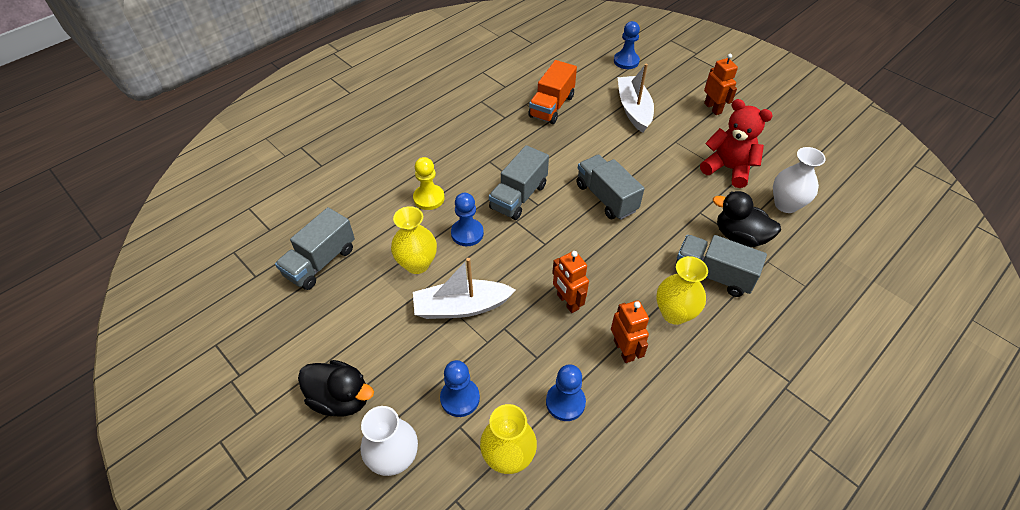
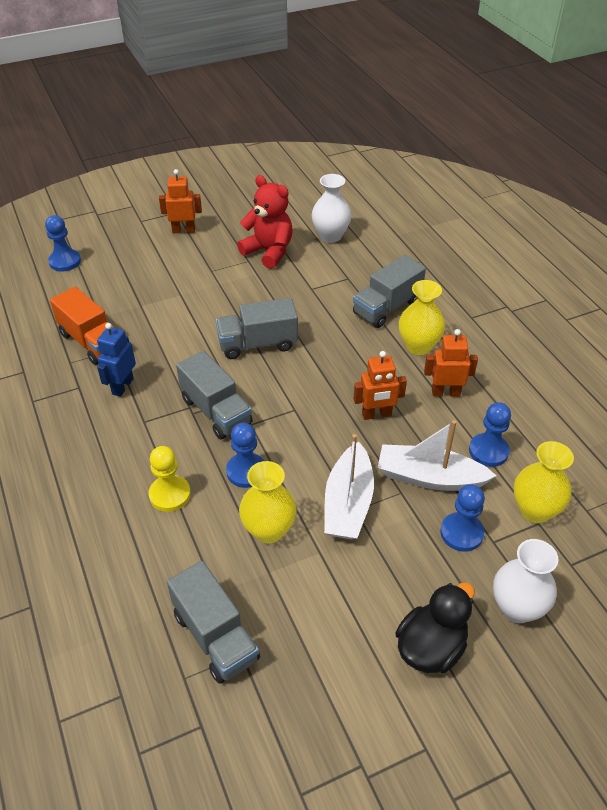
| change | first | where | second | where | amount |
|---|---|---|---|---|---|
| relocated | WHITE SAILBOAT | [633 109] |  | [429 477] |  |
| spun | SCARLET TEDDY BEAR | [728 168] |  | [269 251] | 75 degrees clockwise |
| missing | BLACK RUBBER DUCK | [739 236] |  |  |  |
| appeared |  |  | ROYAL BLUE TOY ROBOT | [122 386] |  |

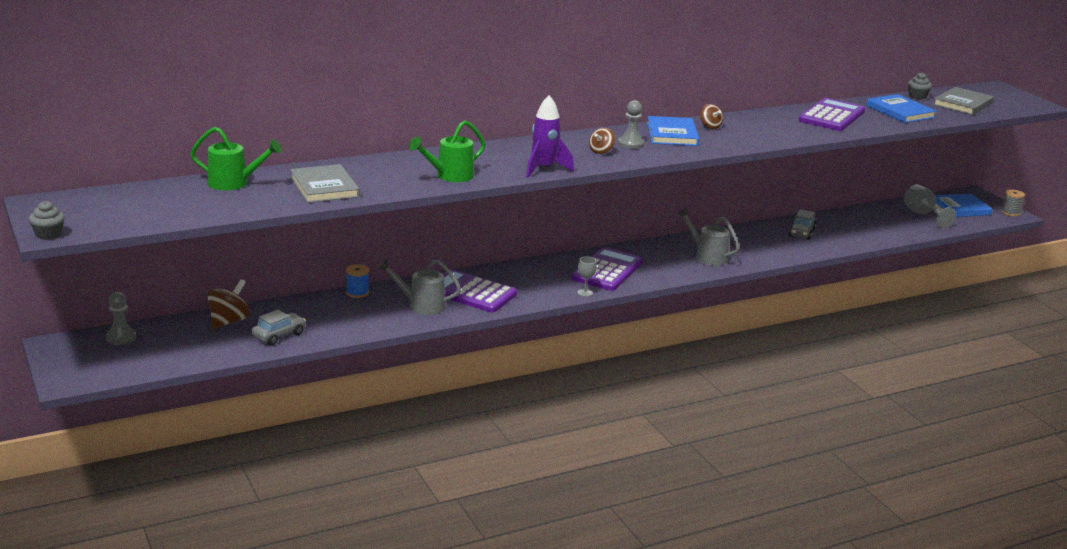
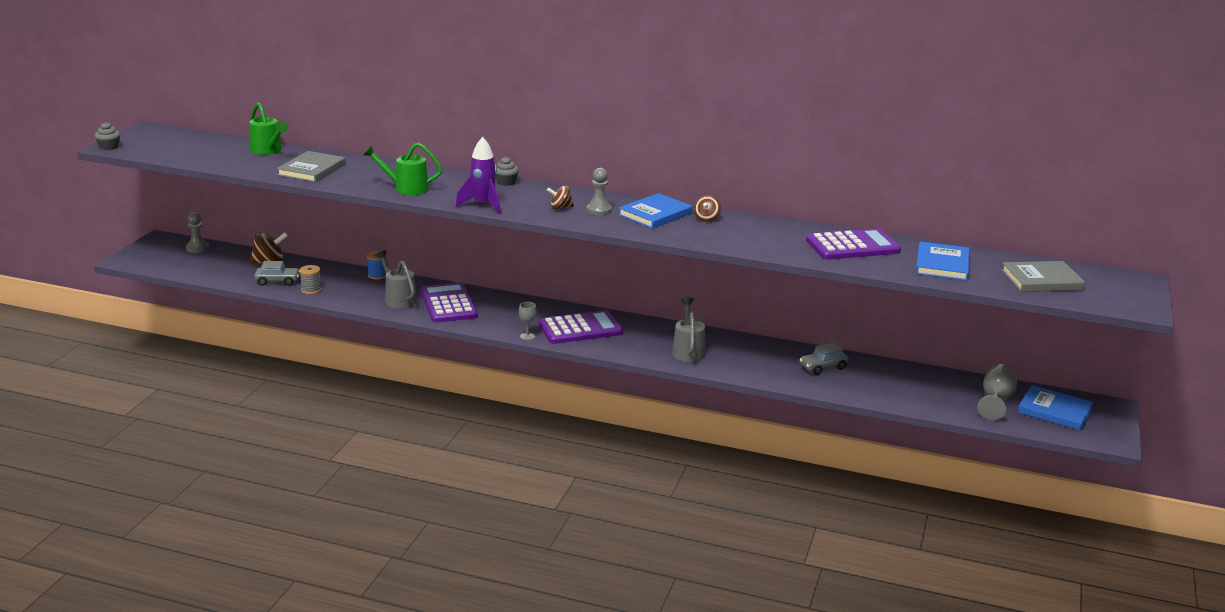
| change | first | where | second | where | amount |
|---|---|---|---|---|---|
| relocated | GRAY CUPCAKE | [917 96] |  | [506 182] |  |
| relocated | GRAY REEL OF THREAD | [1010 212] |  | [311 290] |  |

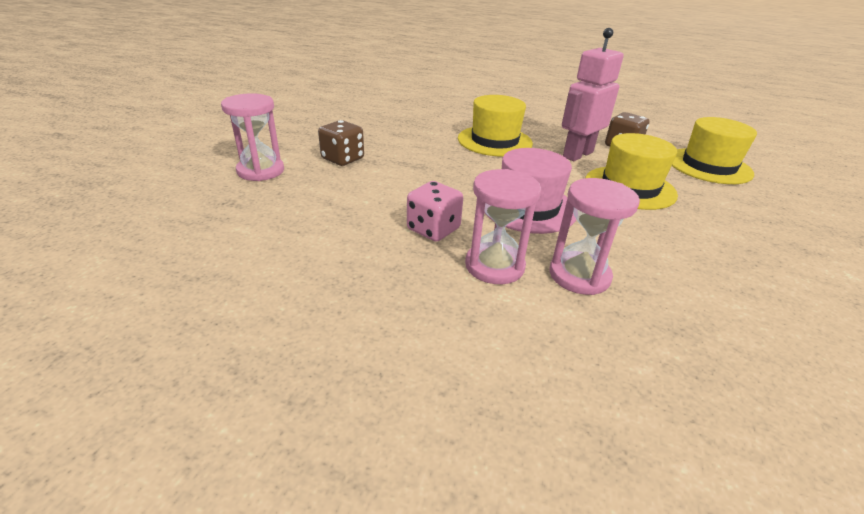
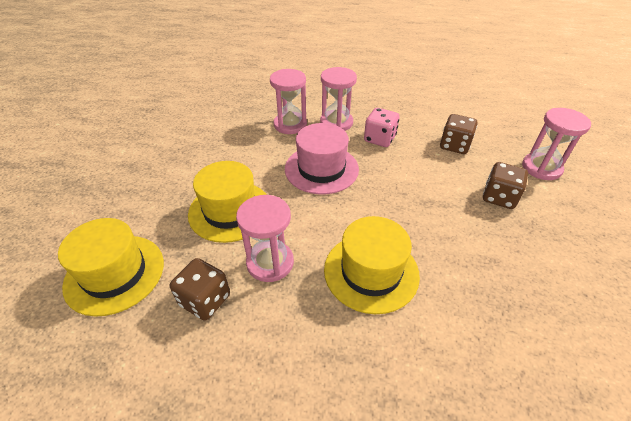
| change | first | where | second | where | amount |
|---|---|---|---|---|---|
| exchanged | ROSE-PINK TOY ROBOT | [577 154] | ROSE-PINK SANDGLASS | [270 262] |  |
| appeared |  |  | DARK BROWN DICE | [454 145] |  |

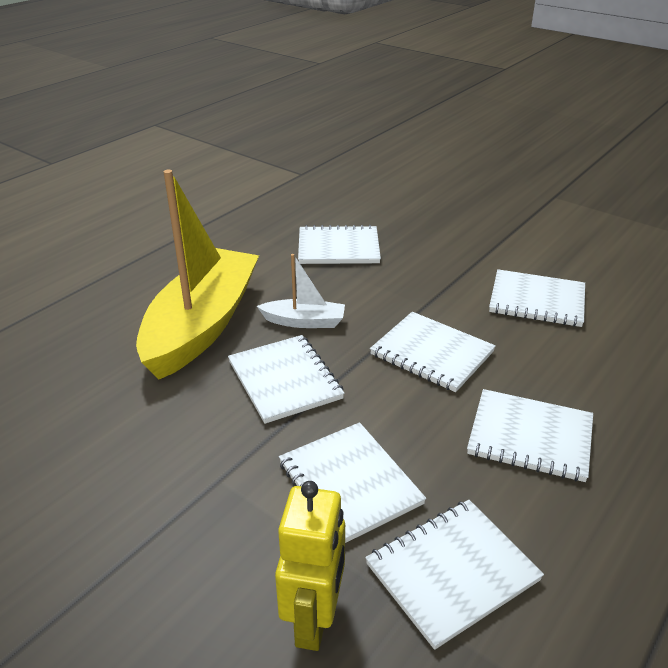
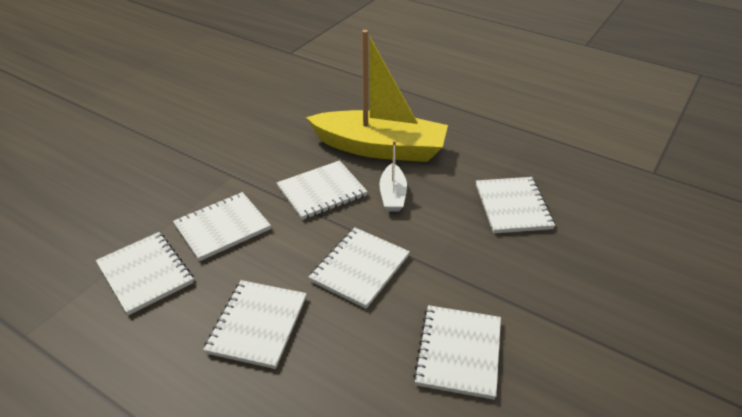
| change | first | where | second | where | amount |
|---|---|---|---|---|---|
| missing | YELLOW TOY ROBOT | [314 619] |  |  |  |

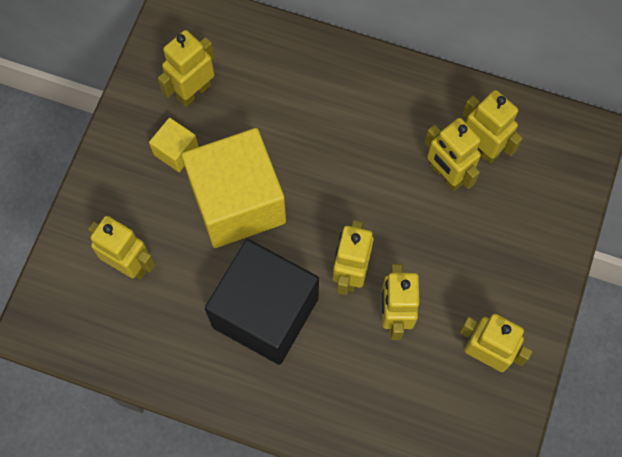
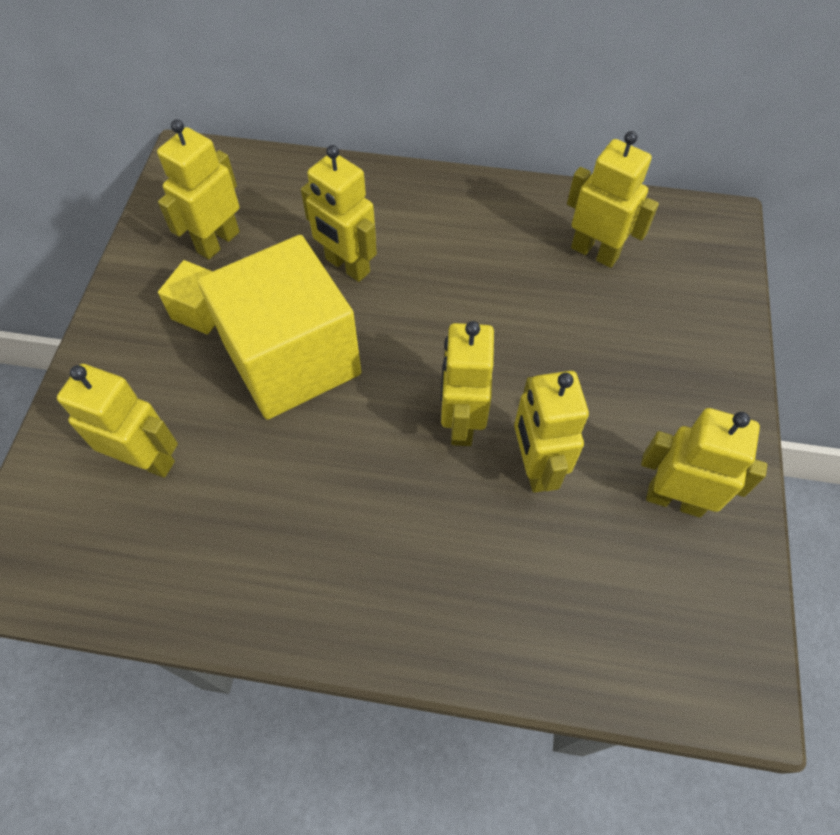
| change | first | where | second | where | amount |
|---|---|---|---|---|---|
| relocated | YELLOW TOY ROBOT | [446 175] |  | [347 266] |  |
| missing | BLACK SOLID CUBE | [265 312] |  |  |  |

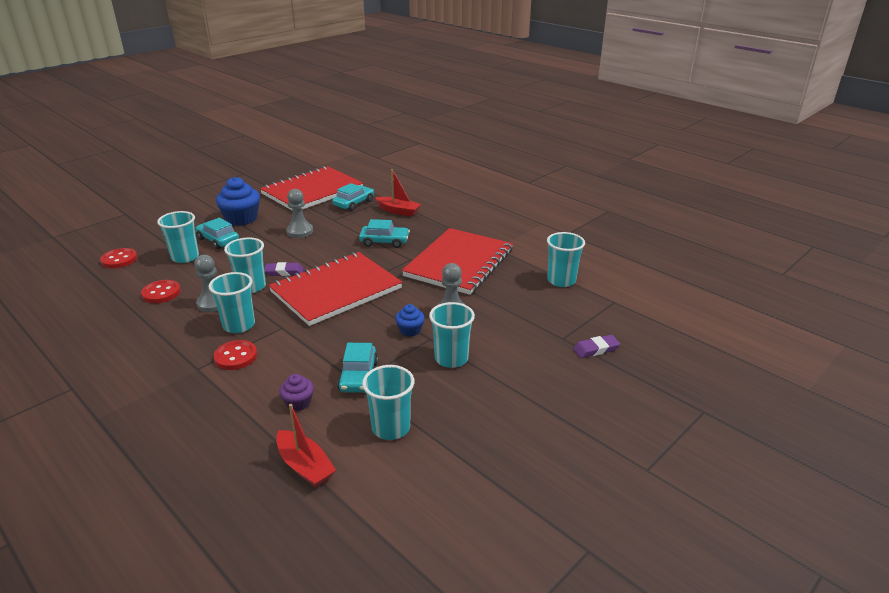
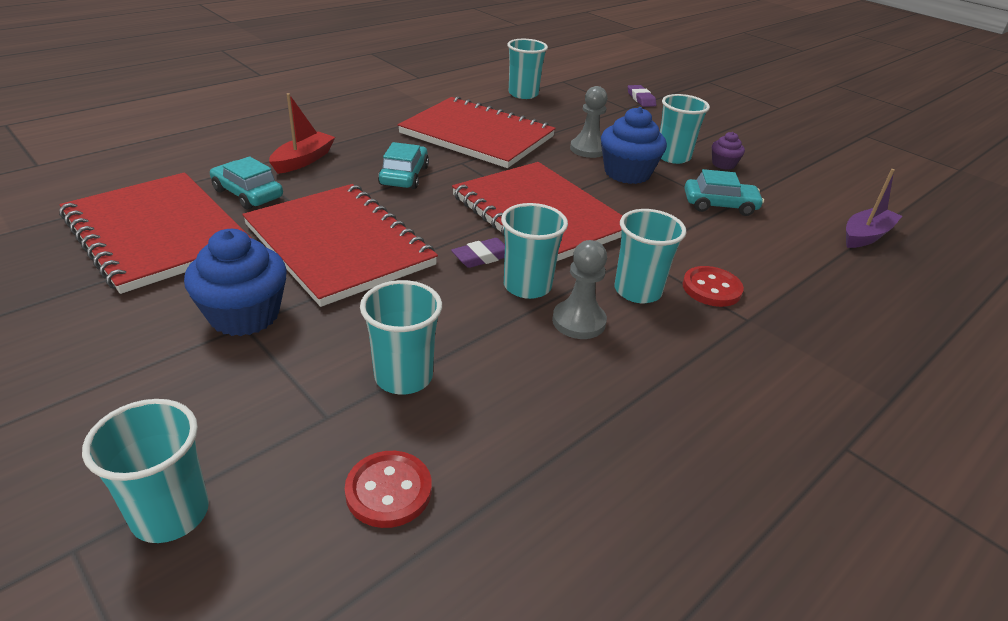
| change | first | where | second | where | amount |
|---|---|---|---|---|---|
| exchanged | GRAY CHESS PAWN | [300 231] | SCARLET EXERCISE BOOK | [339 245] |  |
| missing | TURQUOISE AUTOMOBILE | [218 240] |  |  |  |
| spun | VIOLET ERASER | [284 272] |  | [482 257] | 60 degrees clockwise |
| missing | SCARLET SHIRT BUTTON | [161 293] |  |  |  |
| size | ROYAL BLUE CUPCAKE | [410 330] |  | [627 173] | x1.90 |
| relocated | TURQUOISE TUMBLER | [391 428] |  | [170 514] |  |
| relocated | VIOLET CUPCAKE | [298 403] |  | [723 164] |  |
| colour | SCARLET SAILBOAT | [305 466] | VIOLET SAILBOAT | [865 236] |  |

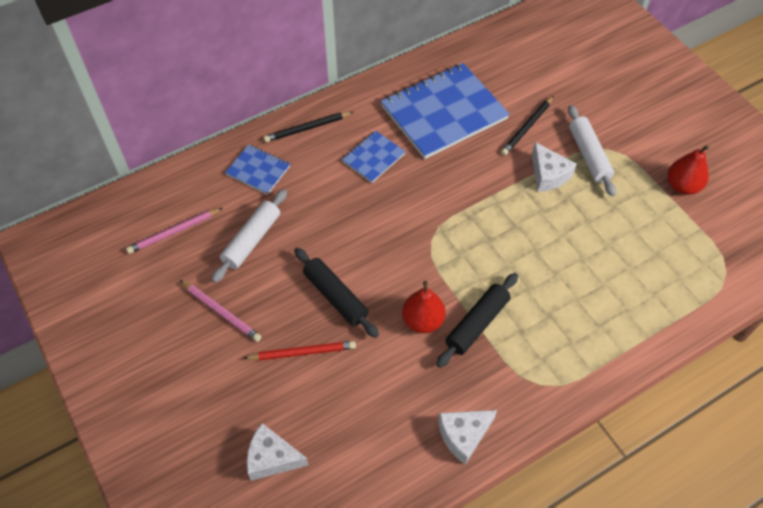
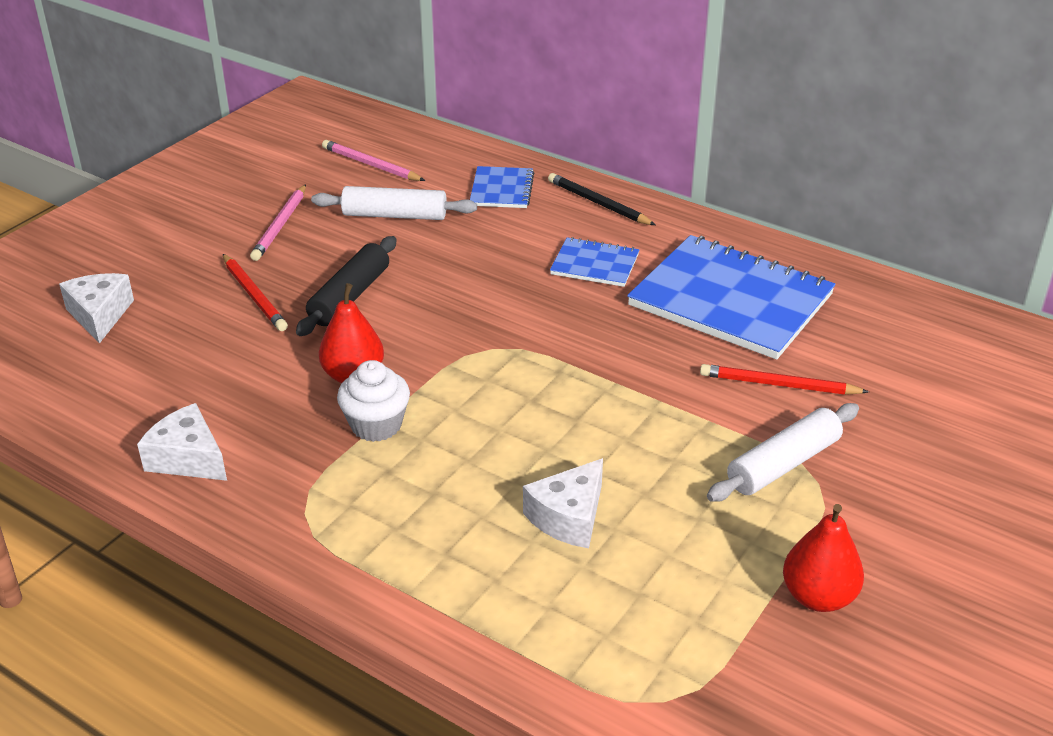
| change | first | where | second | where | amount |
|---|---|---|---|---|---|
| colour | BLACK LEAD PENCIL | [527 127] | SCARLET LEAD PENCIL | [779 384] |  |
| relocated | WHITE CHEESE WEDGE | [548 175] |  | [569 517] |  |
| exchanged | BLACK PASTRY ROLLER | [477 324] | WHITE CUPCAKE | [376 425] |  |

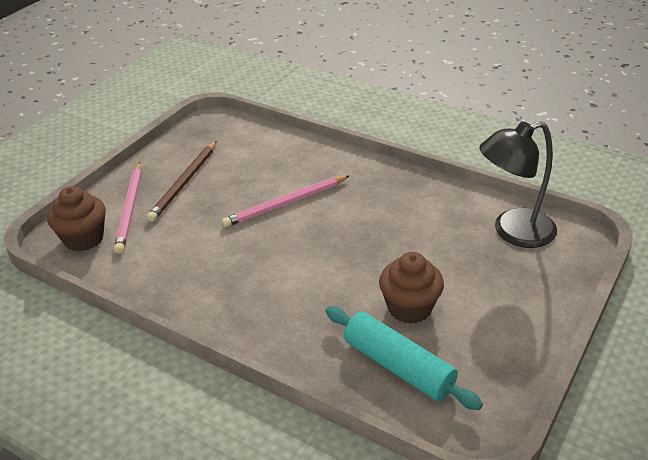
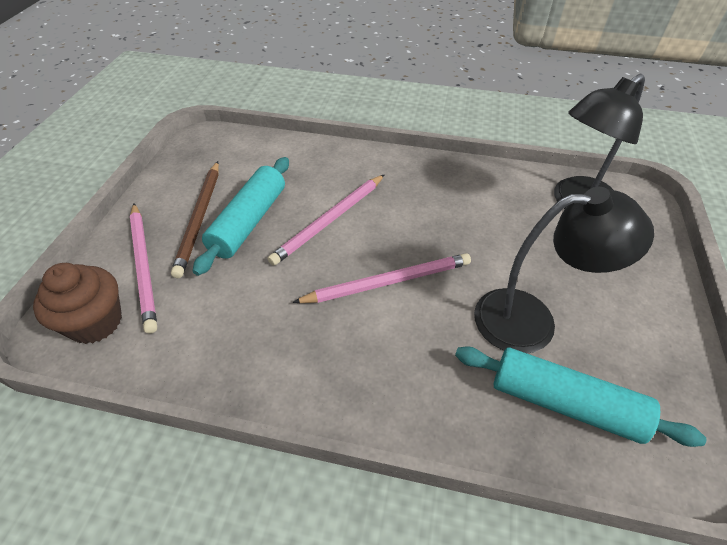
| change | first | where | second | where | amount |
|---|---|---|---|---|---|
| exchanged | DARK BROWN CUPCAKE | [409 308] | BLACK DESK LAMP | [531 320] |  |
| appeared |  |  | TURQUOISE PASTRY ROLLER | [249 222] |  |
| appeared |  |  | ROSE-PINK LEAD PENCIL | [387 282] |  |

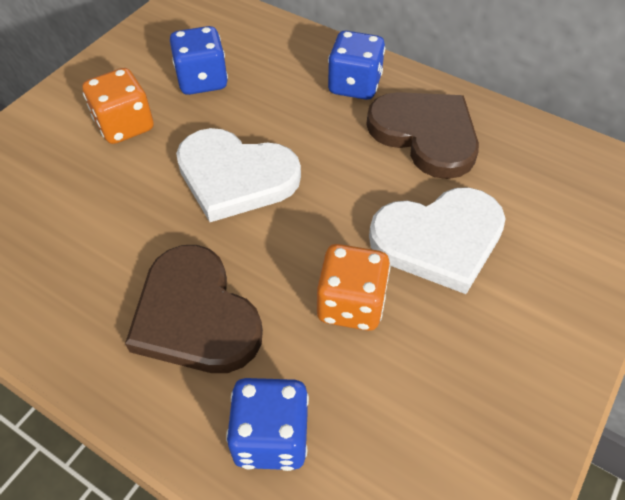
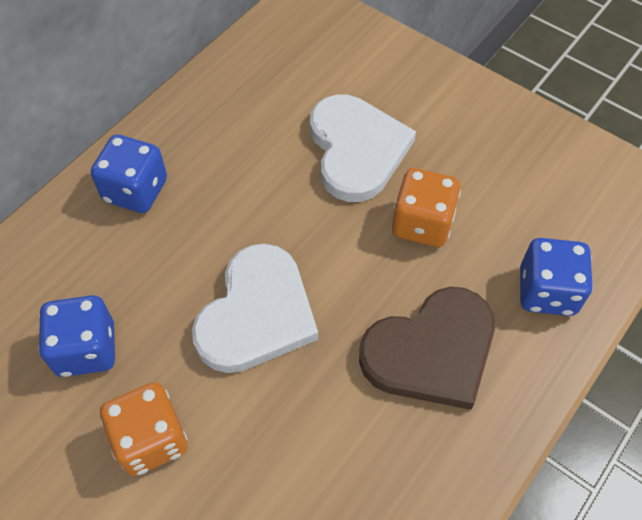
| change | first | where | second | where | amount |
|---|---|---|---|---|---|
| missing | DARK BROWN HEART SHAPE | [425 135] |  |  |  |

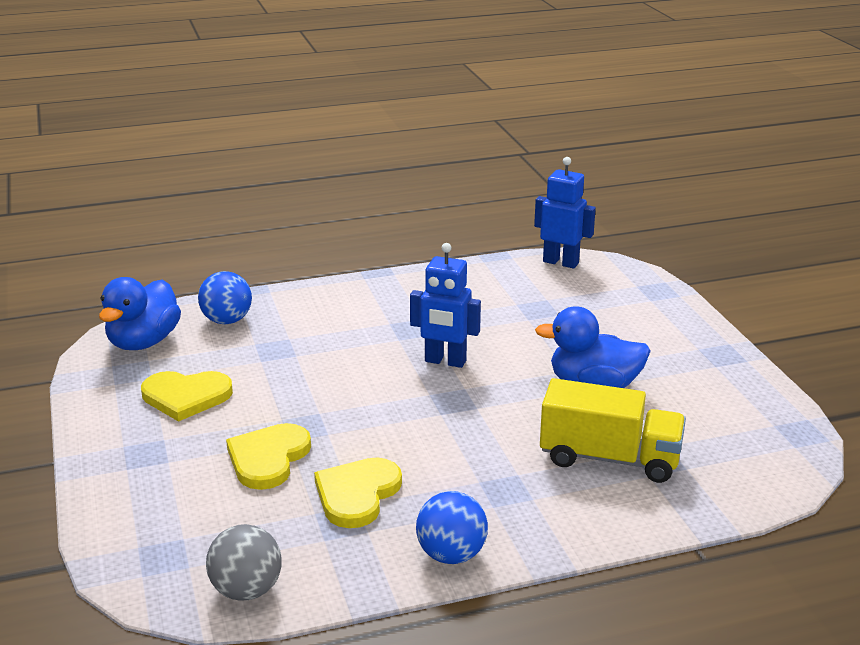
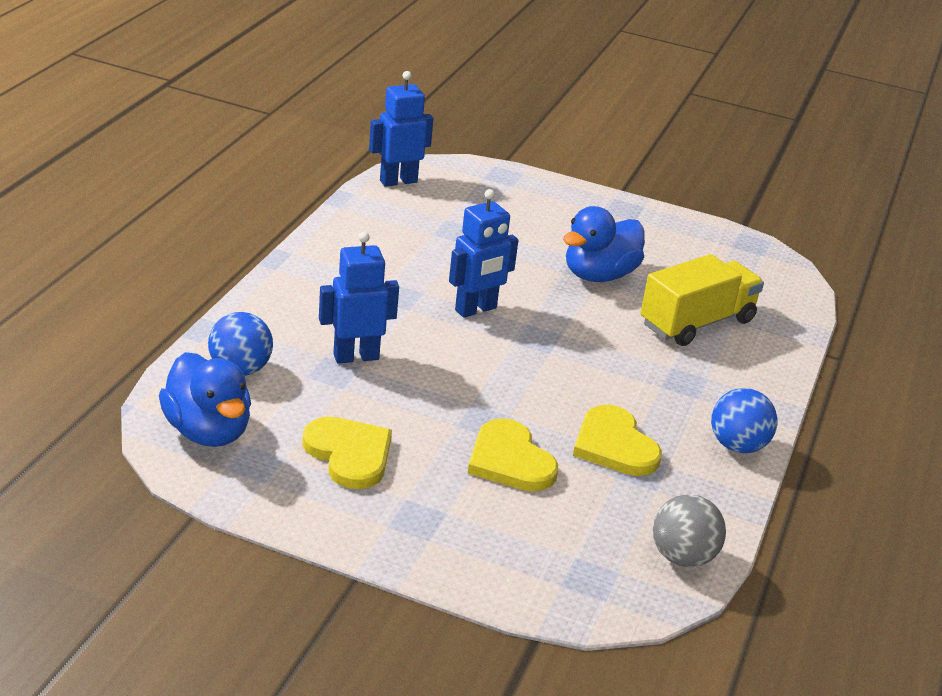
| change | first | where | second | where | amount |
|---|---|---|---|---|---|
| spun | YELLOW HEART SHAPE | [186 396] |  | [349 454] | 75 degrees counterclockwise |
| appeared |  |  | ROYAL BLUE TOY ROBOT | [356 356] |  |

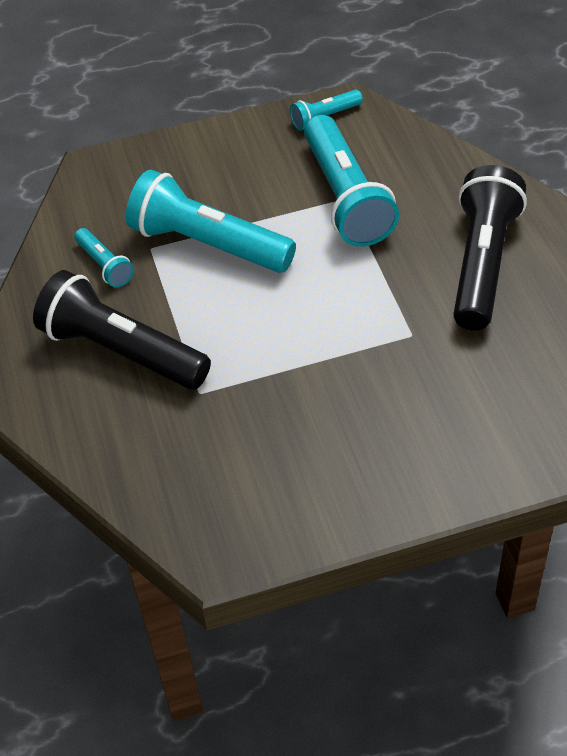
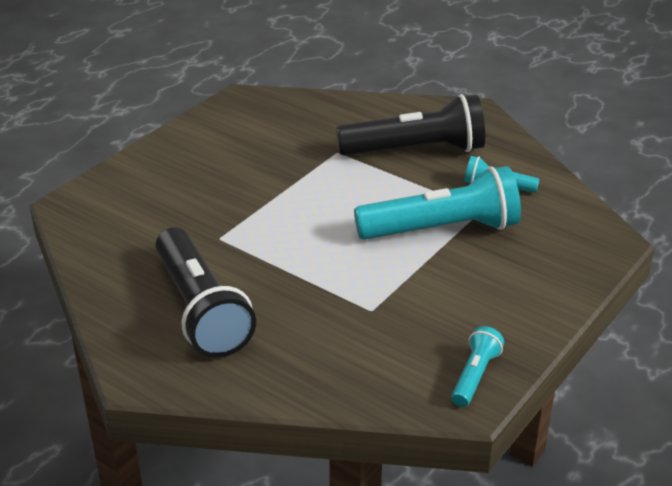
| change | first | where | second | where | amount |
|---|---|---|---|---|---|
| missing | TURQUOISE TORCH | [346 198] |  |  |  |

